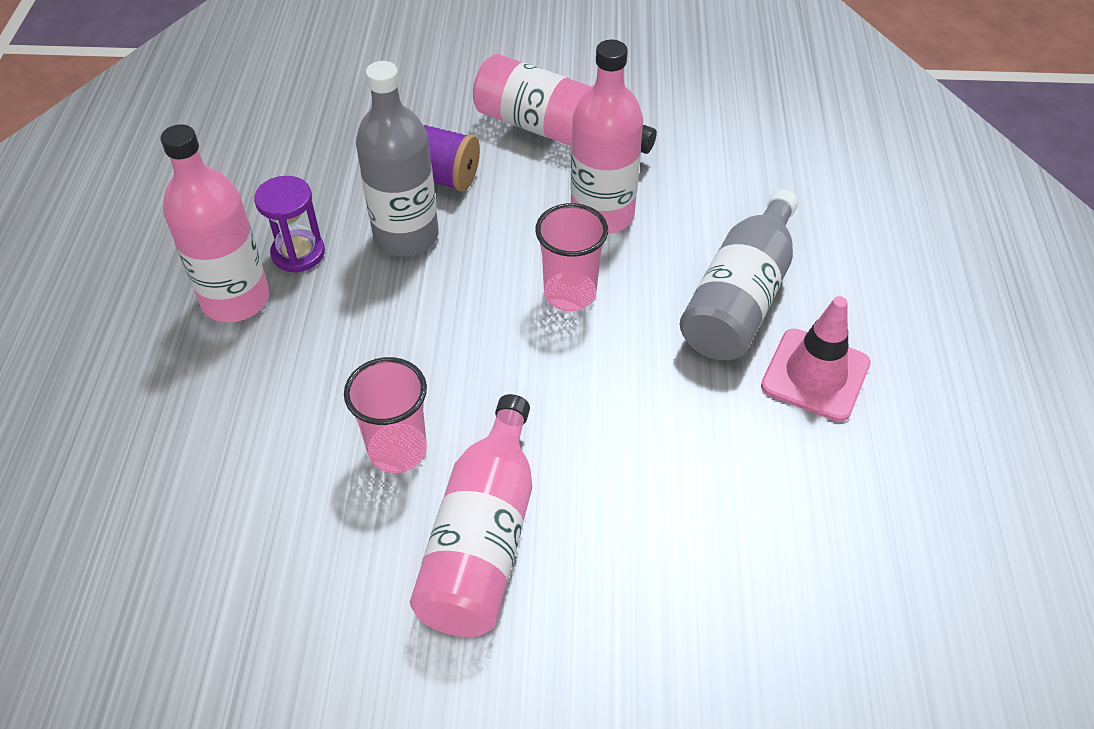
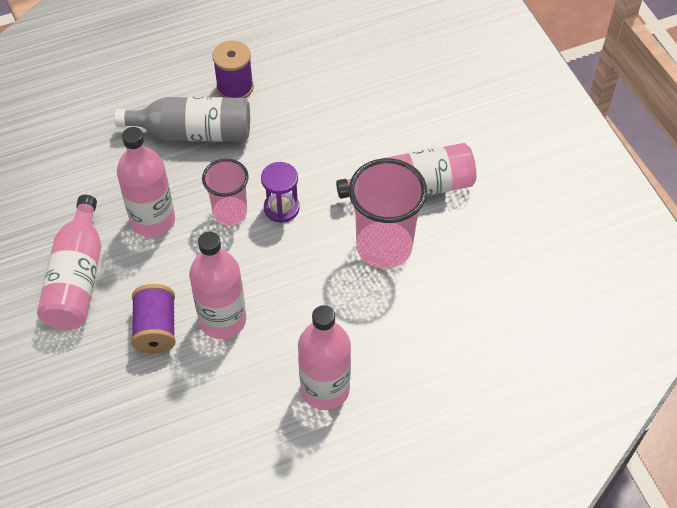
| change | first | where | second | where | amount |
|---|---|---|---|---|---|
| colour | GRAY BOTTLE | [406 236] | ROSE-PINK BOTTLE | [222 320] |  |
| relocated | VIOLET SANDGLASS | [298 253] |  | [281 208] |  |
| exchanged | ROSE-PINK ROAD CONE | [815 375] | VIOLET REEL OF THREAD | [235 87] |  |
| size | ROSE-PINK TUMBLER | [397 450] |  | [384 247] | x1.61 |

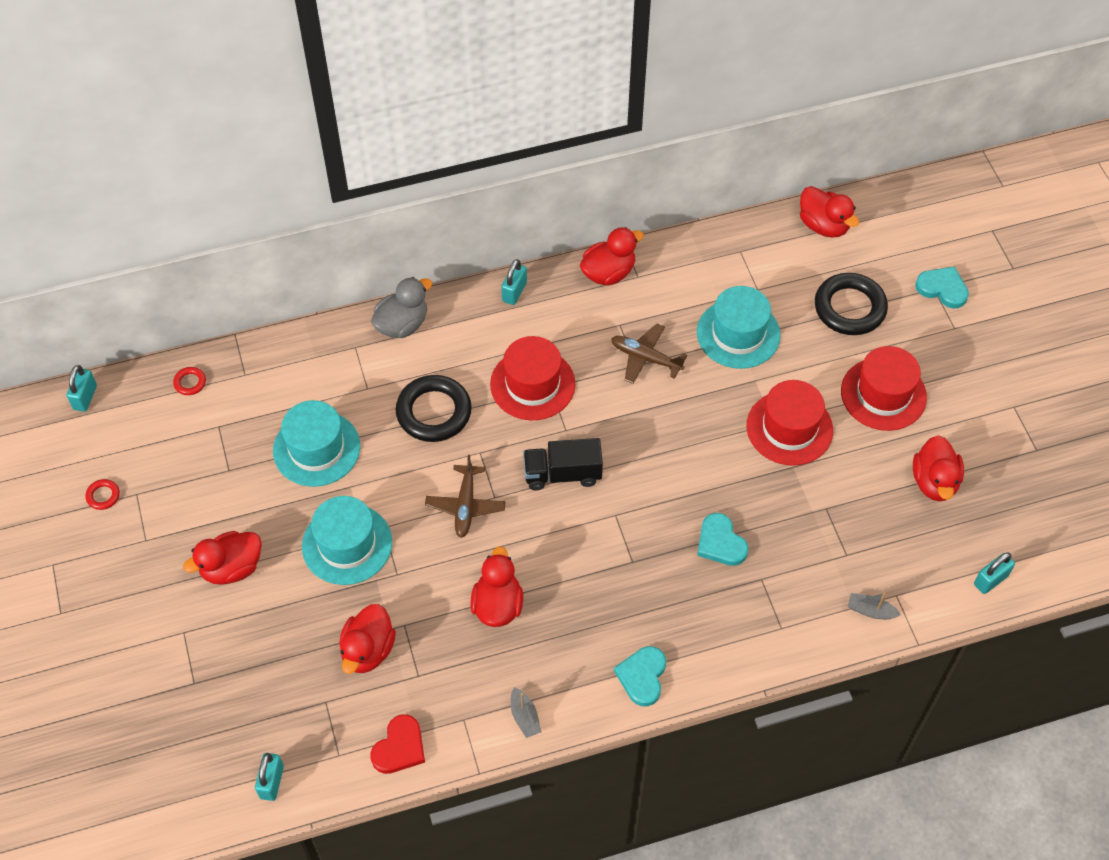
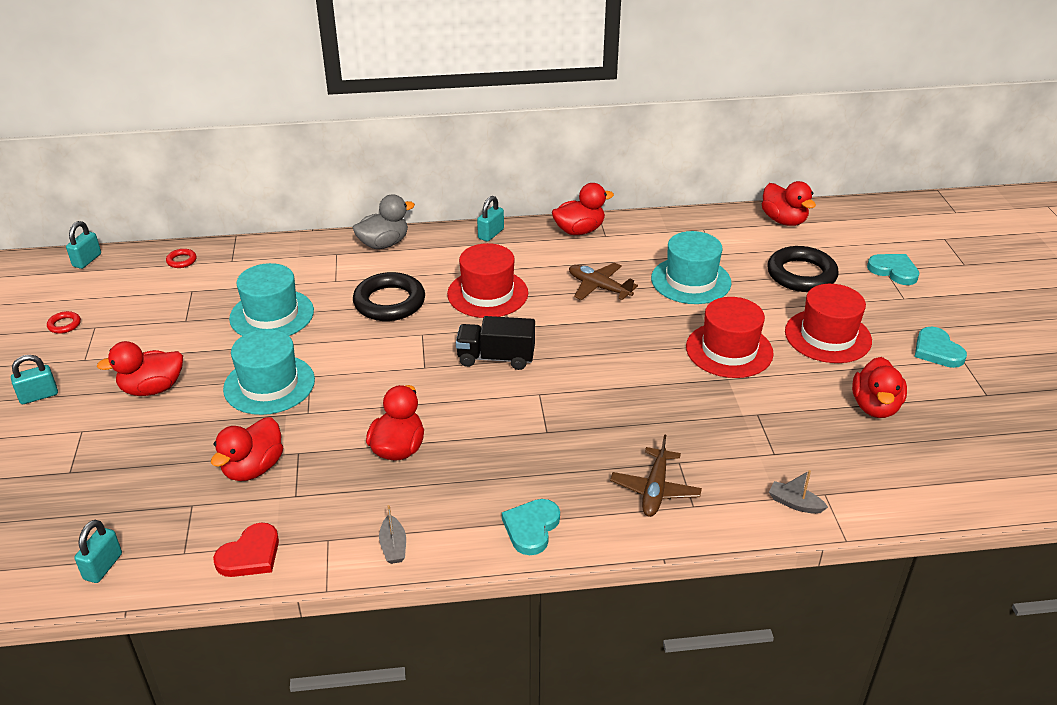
| change | first | where | second | where | amount |
|---|---|---|---|---|---|
| relocated | DARK BROWN PLANE | [465 506] |  | [655 490] |  |
| relocated | TURQUOISE HEART SHAPE | [720 542] |  | [937 351] |  |
| relocated | TURQUOISE LOCK | [990 580] |  | [39 396] |  |

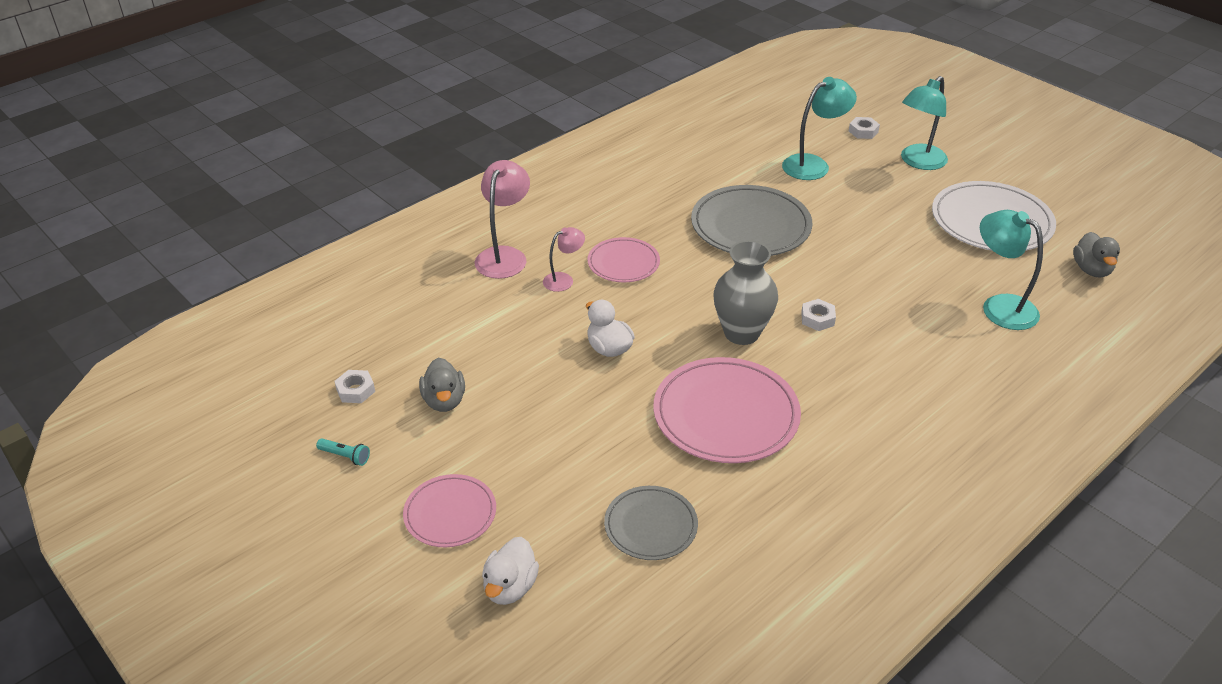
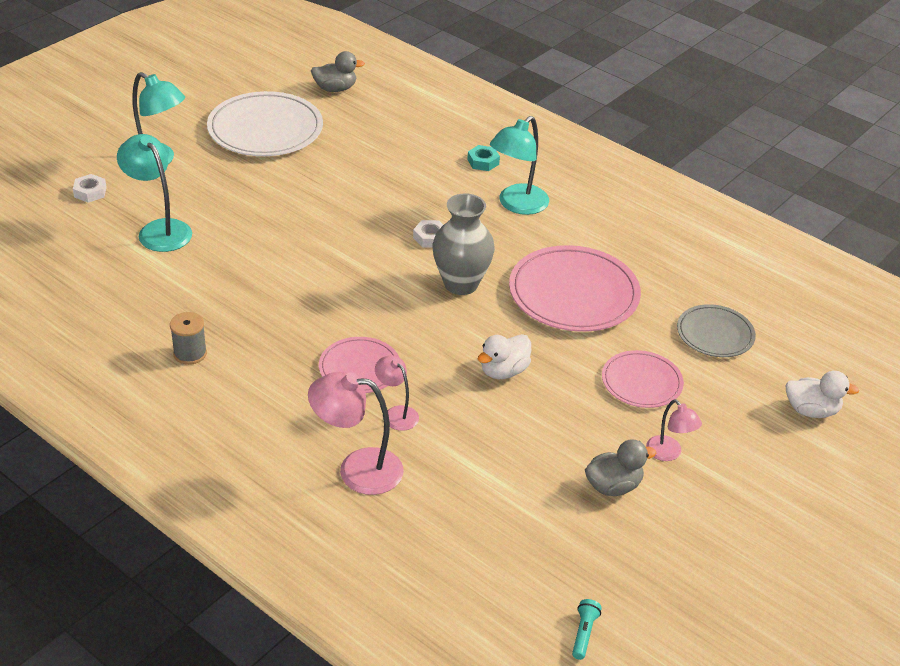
| change | first | where | second | where | amount |
|---|---|---|---|---|---|
| missing | GRAY DINNER PLATE | [750 226] |  |  |  |
| relocated | TURQUOISE DESK LAMP | [999 306] |  | [517 205] |  |
| missing | WHITE HEXAGON NUT | [355 390] |  |  |  |
| relocated | TURQUOISE TORCH | [345 456] |  | [584 633] |  |
| relocated | ROSE-PINK DINNER PLATE | [450 513] |  | [641 382] |  |
| appeared |  |  | TURQUOISE HEXAGON NUT | [483 162] |  |
| appeared |  |  | GRAY REEL OF THREAD | [190 353] |  |
| appeared |  |  | ROSE-PINK DESK LAMP | [668 453] |  |

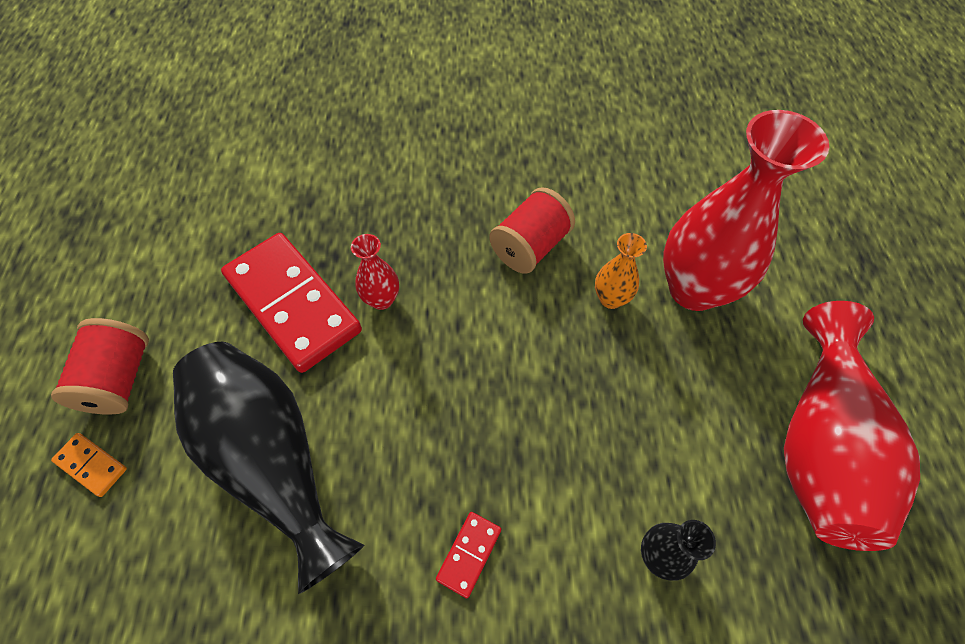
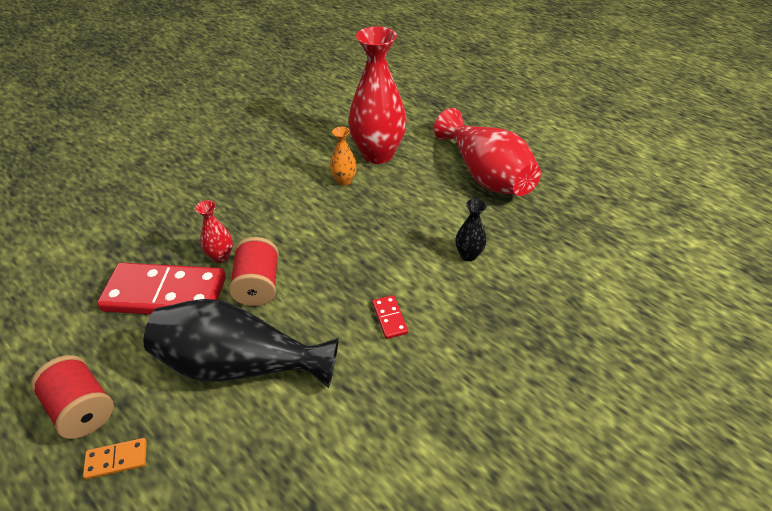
| change | first | where | second | where | amount |
|---|---|---|---|---|---|
| relocated | SCARLET REEL OF THREAD | [530 246] |  | [258 285] |  |

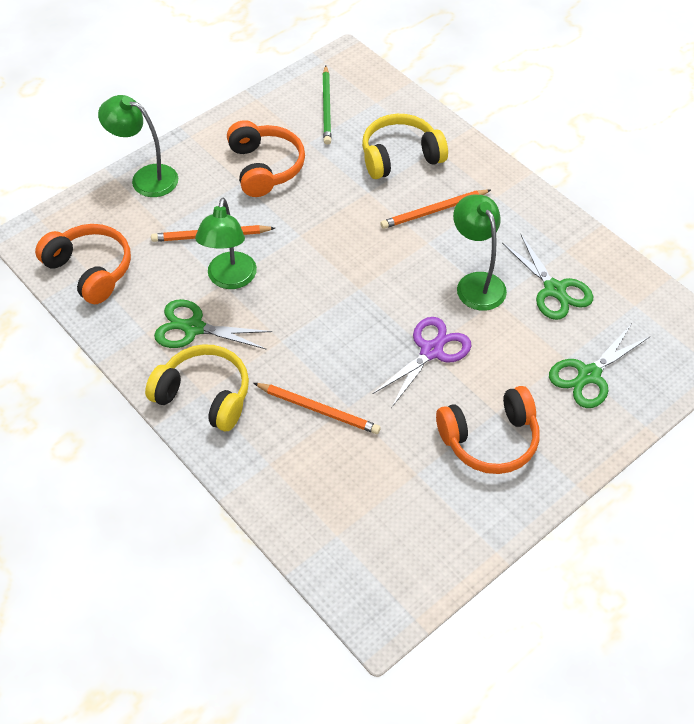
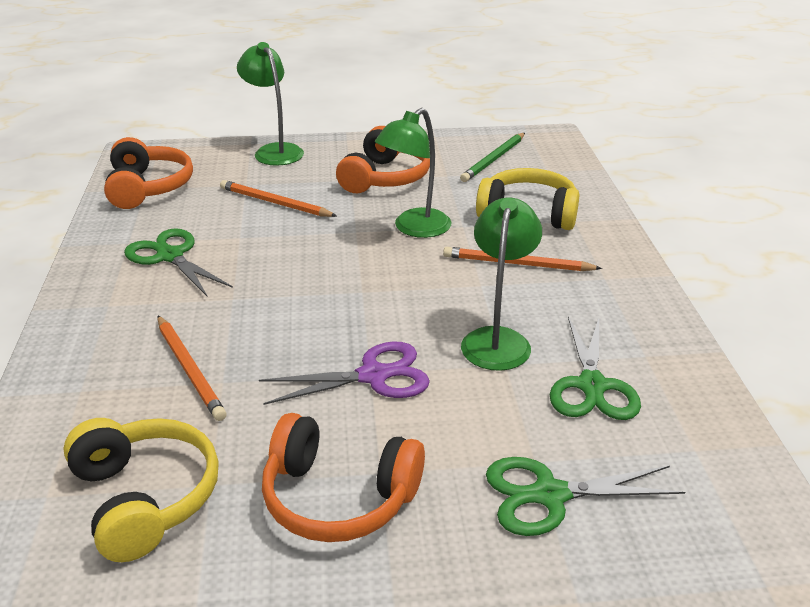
| change | first | where | second | where | amount |
|---|---|---|---|---|---|
| relocated | GREEN DESK LAMP | [230 279] |  | [414 229] |  |
| relocated | YELLOW HEADSET | [204 395] |  | [145 498] |  |

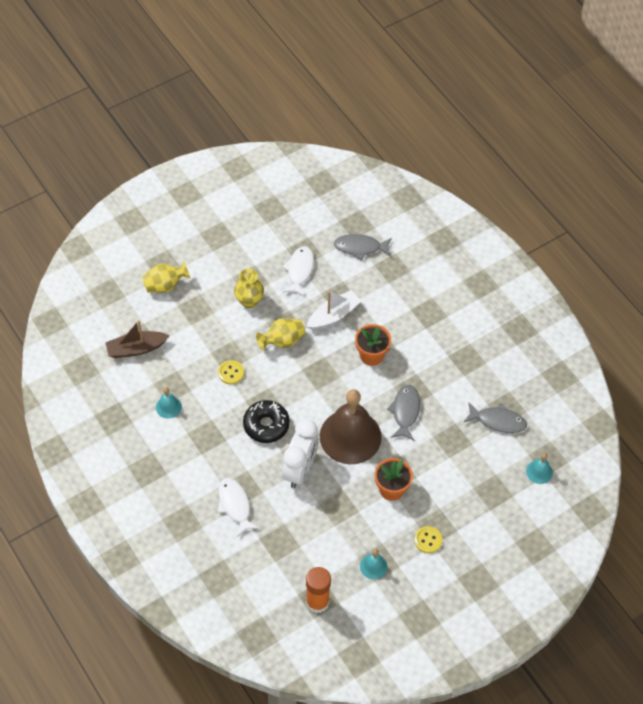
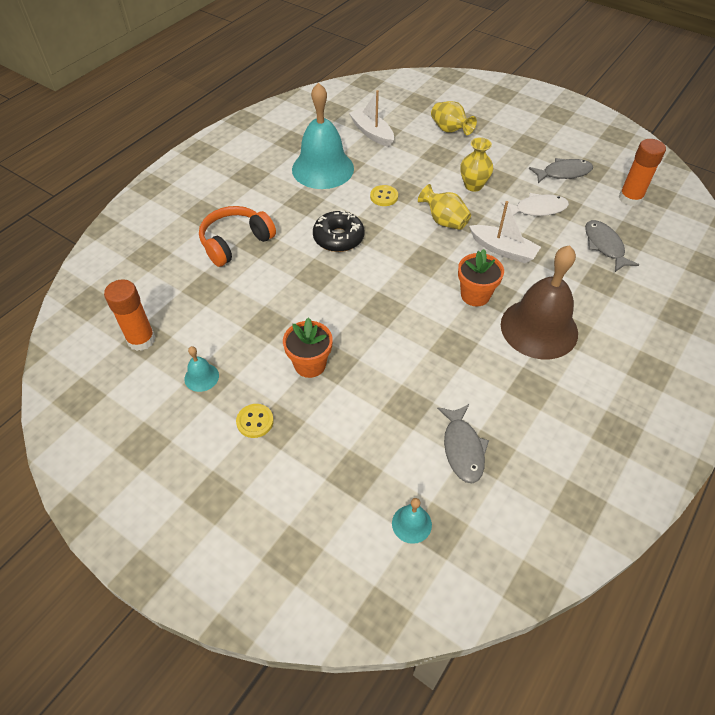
| change | first | where | second | where | amount |
|---|---|---|---|---|---|
| colour | DARK BROWN SAILBOAT | [136 349] | WHITE SAILBOAT | [372 133] |  |
| relocated | GRAY TOY FISH | [405 411] |  | [563 173] |  |
| size | TURQUOISE SCHOOL BELL | [168 407] |  | [323 168] | x2.36 |
| relocated | DARK BROWN SCHOOL BELL | [350 436] |  | [539 328] |  |
| missing | WHITE ALARM CLOCK | [300 470] |  |  |  |
| exchanged | WHITE TOY FISH | [235 505] | ORANGE-COLOURED HEADSET | [235 242] |  |
| appeared |  |  | ORANGE-COLOURED GLUE STICK | [630 198] |  |

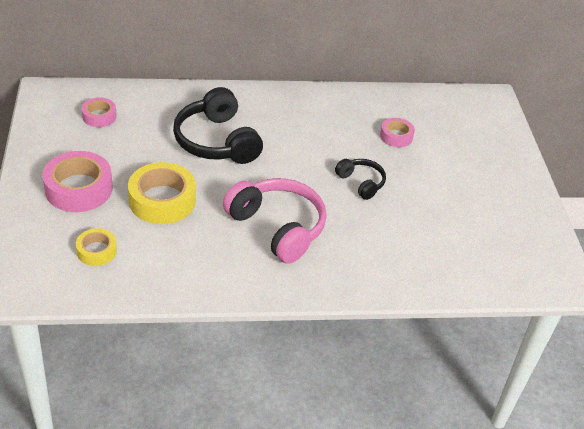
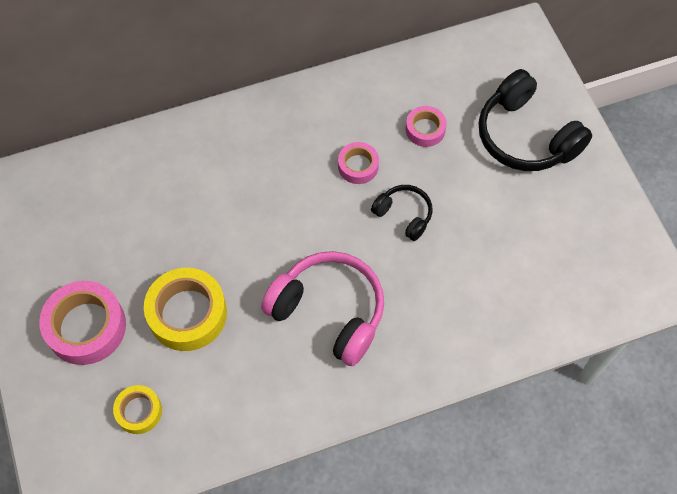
| change | first | where | second | where | amount |
|---|---|---|---|---|---|
| relocated | BLACK HEADSET | [216 141] |  | [525 136] |  |
| relocated | ROSE-PINK TAPE | [99 116] |  | [358 166] |  |

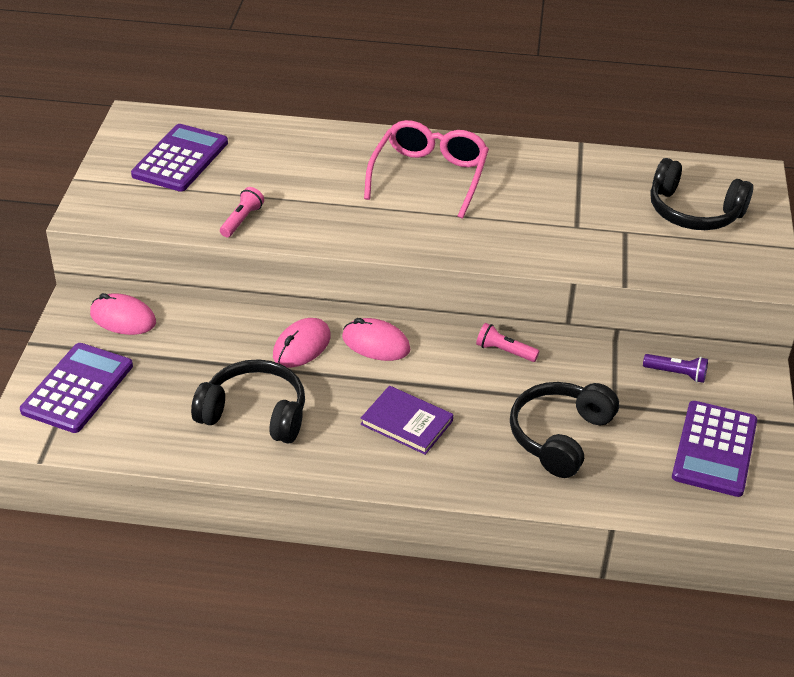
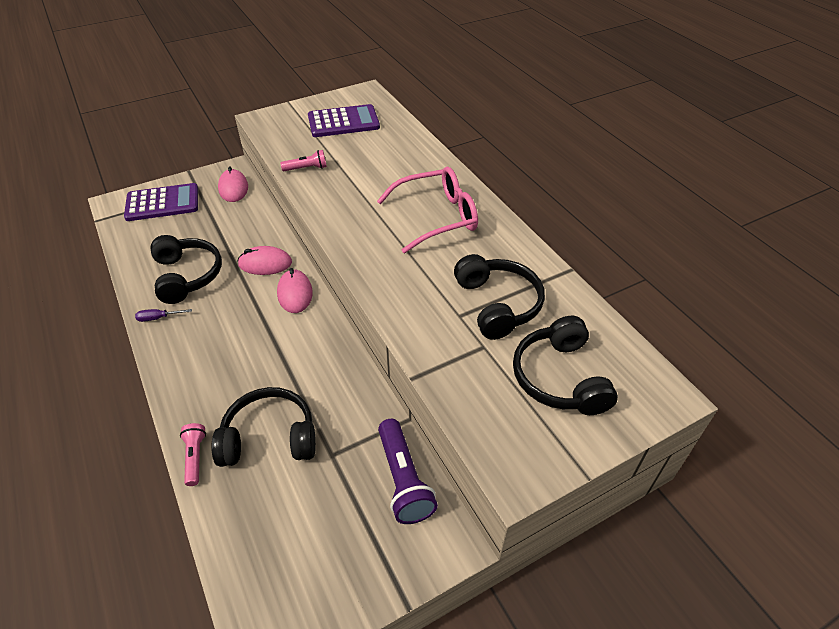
| change | first | where | second | where | amount |
|---|---|---|---|---|---|
| relocated | ROSE-PINK TORCH | [504 351] |  | [195 457] |  |
| size | VIOLET TORCH | [676 374] |  | [403 480] | x1.73 |
| missing | VIOLET HARDCOVER | [407 422] |  |  |  |
| missing | VIOLET CALCULATOR | [714 449] |  |  |  |
| appeared |  |  | BLACK HEADSET | [498 304] |  |
| appeared |  |  | VIOLET FLAT SCREWDRIVER | [158 318] |  |

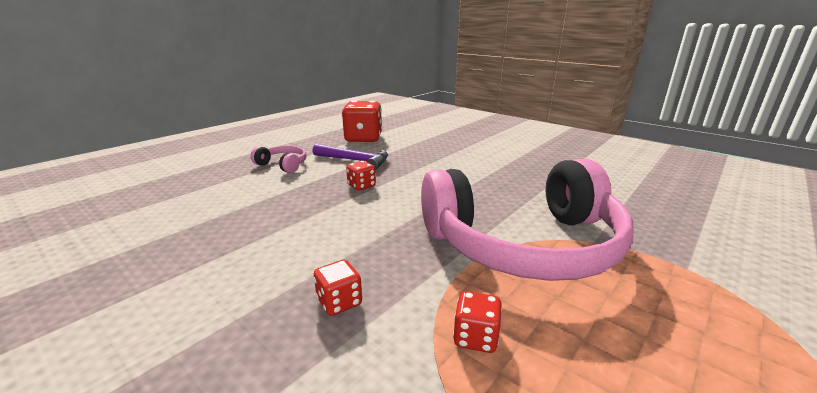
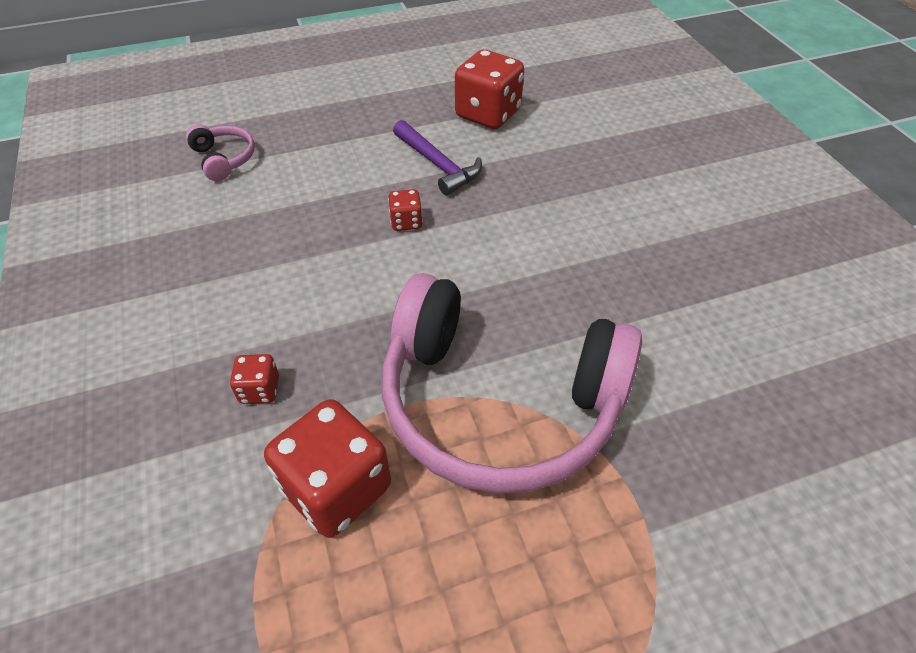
| change | first | where | second | where | amount |
|---|---|---|---|---|---|
| relocated | ROSE-PINK HEADSET | [283 165] |  | [224 159] |  |
| size | SCARLET DICE | [475 337] |  | [336 488] | x2.07 |

